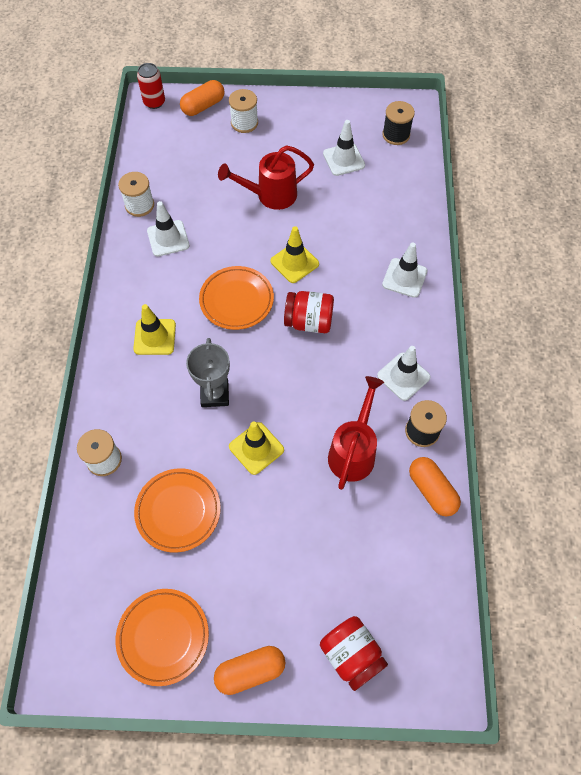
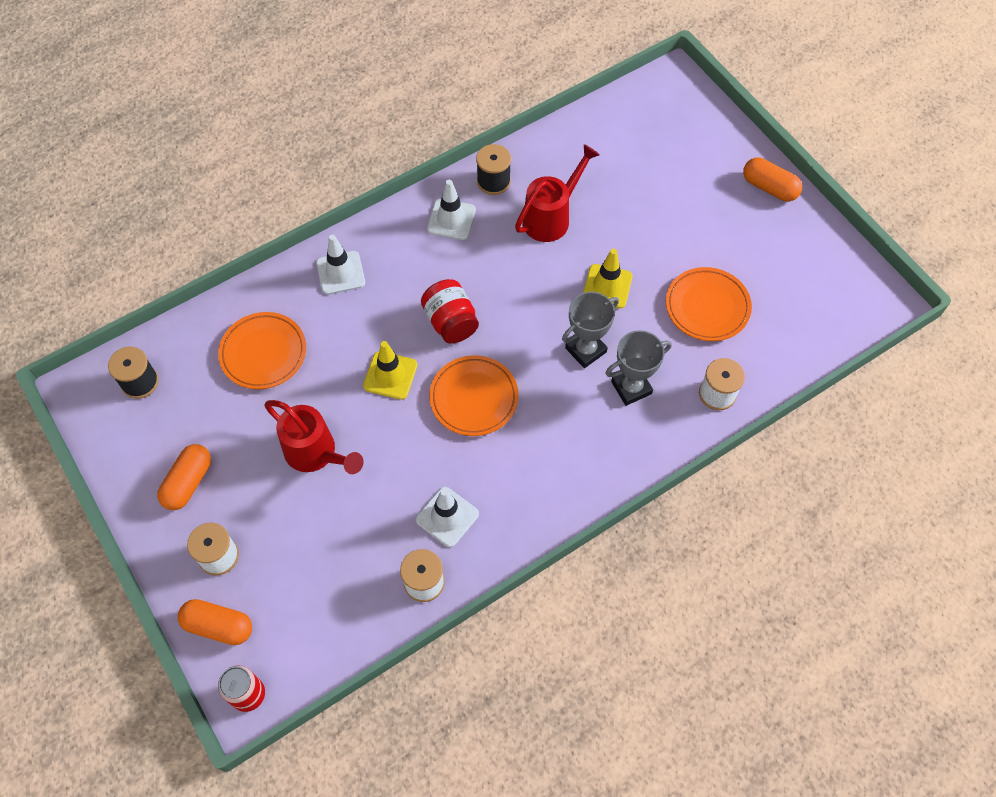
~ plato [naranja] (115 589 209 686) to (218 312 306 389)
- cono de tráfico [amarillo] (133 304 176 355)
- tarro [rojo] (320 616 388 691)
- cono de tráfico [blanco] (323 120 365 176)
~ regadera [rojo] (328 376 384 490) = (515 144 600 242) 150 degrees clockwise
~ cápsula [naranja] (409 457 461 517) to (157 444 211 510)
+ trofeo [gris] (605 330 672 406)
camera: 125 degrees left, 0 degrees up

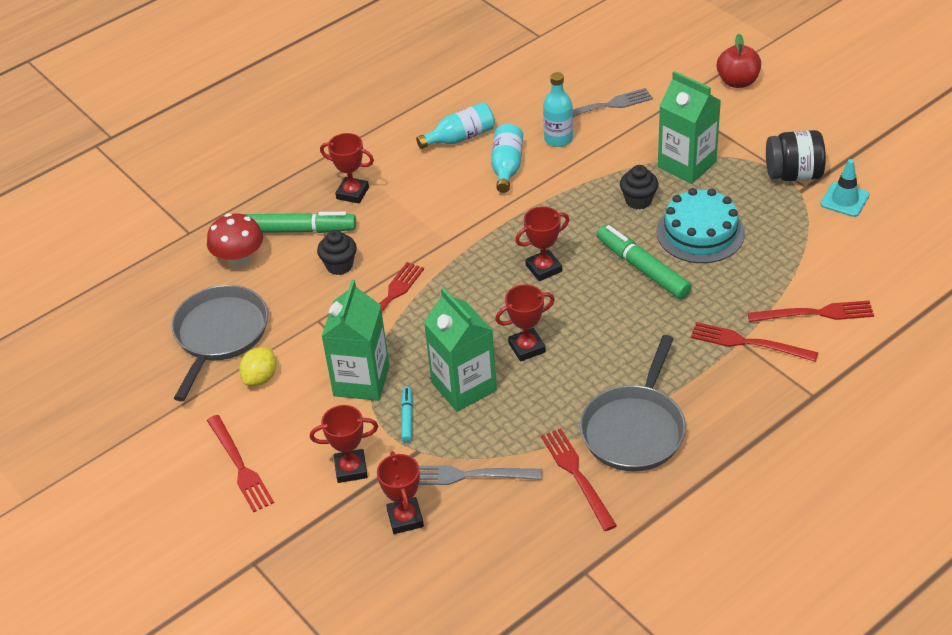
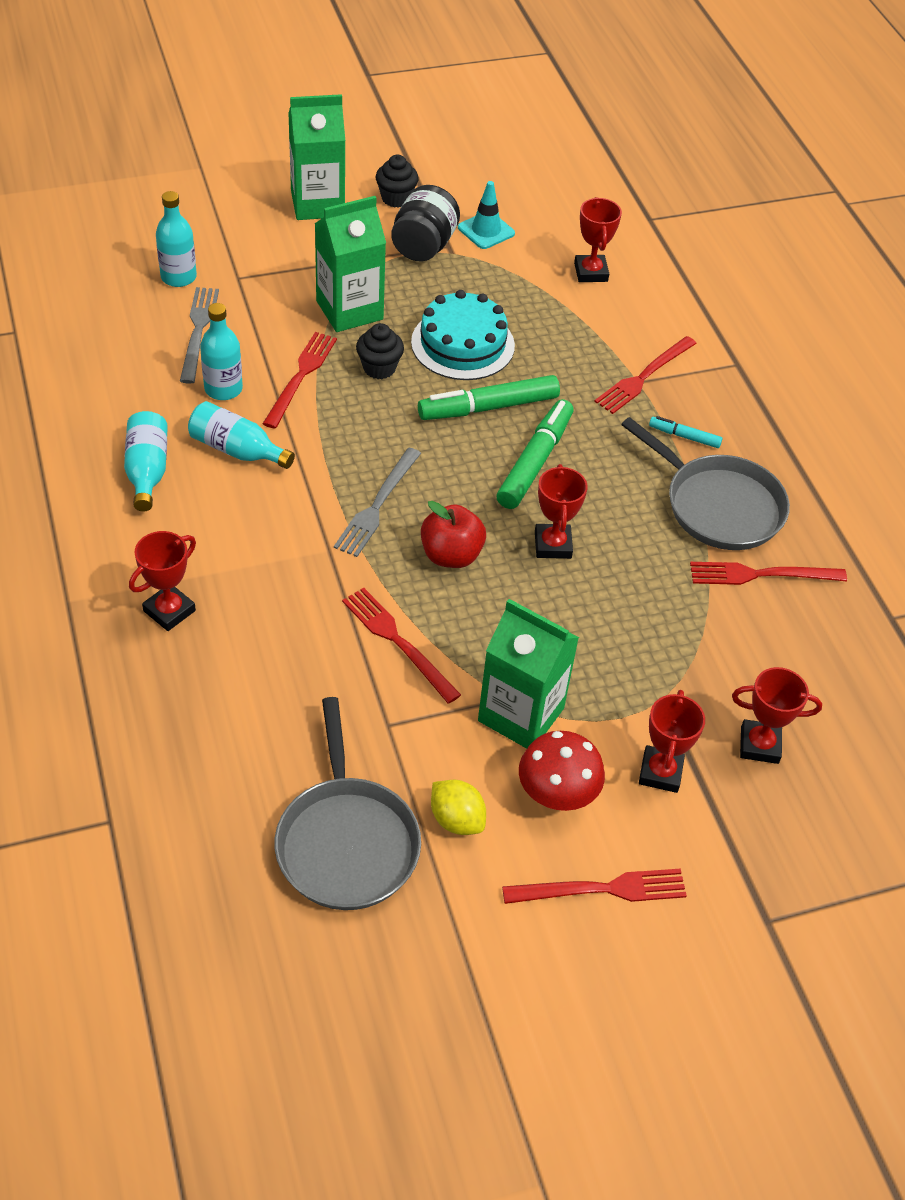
~ sartén [gris] (171 285 268 401) = (275 697 421 910) 135 degrees counterclockwise
~ seta [rojo] (207 213 263 268) to (519 731 605 811)
~ rotulador [verde] (244 212 356 233) to (496 399 574 509)
~ magdalena [negro] (317 230 357 275) to (376 155 418 208)
~ rotulador [turquesa] (401 387 413 442) to (649 416 723 448)
~ tenedor [gris] (419 466 542 485) to (334 448 421 557)
~ cartón de leche [verde] (424 288 497 412) to (288 94 345 220)
~ trofeo [rojo] (515 206 570 281) to (574 197 622 282)
~ manzana [rojo] (717 34 761 88) to (421 501 486 568)
~ tenedor [rojo] (747 300 874 322) to (263 332 337 428)
+ botella [turquesa] (156 191 197 287)
camera: 75 degrees left, 5 degrees up

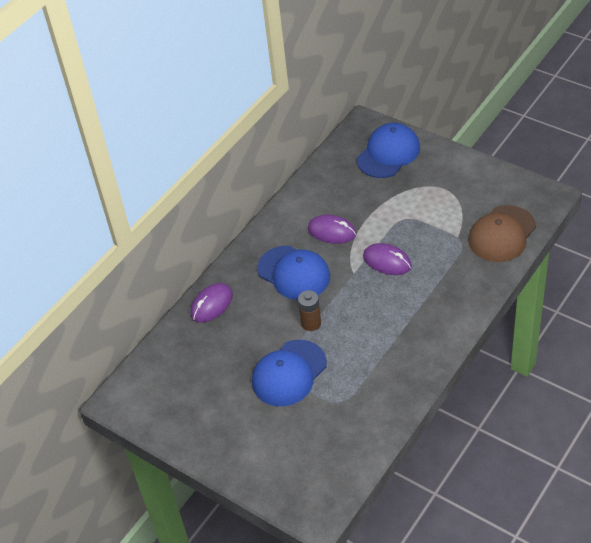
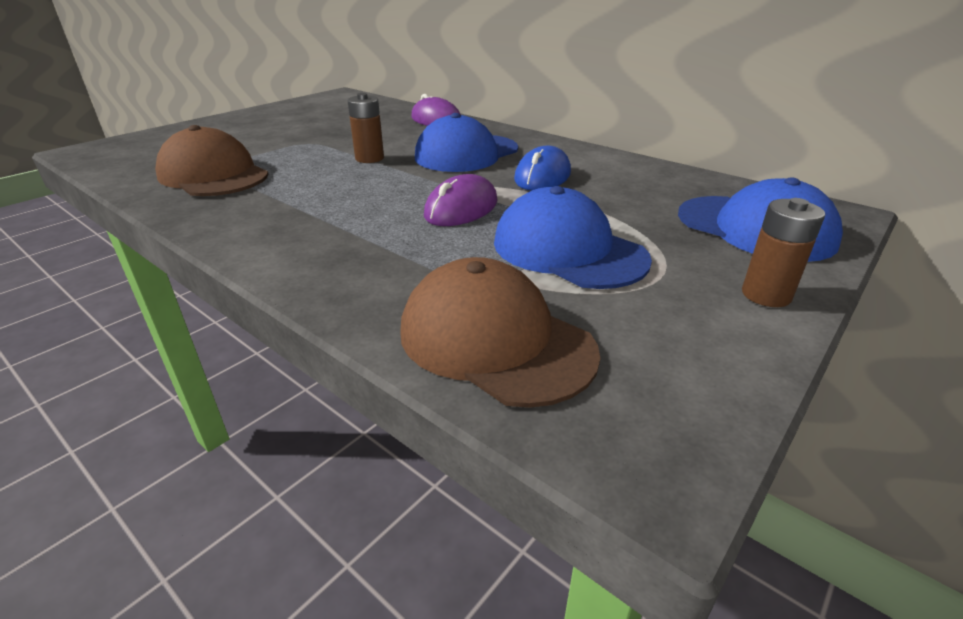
~ gorra [azul] (252 340 327 406) to (494 186 652 289)
~ ratón [morado] (308 215 356 244) to ratón [azul] (514 146 571 190)
+ gorra [marrón] (155 125 268 196)
+ pila [marrón] (742 198 825 307)
camera: 90 degrees right, 15 degrees down

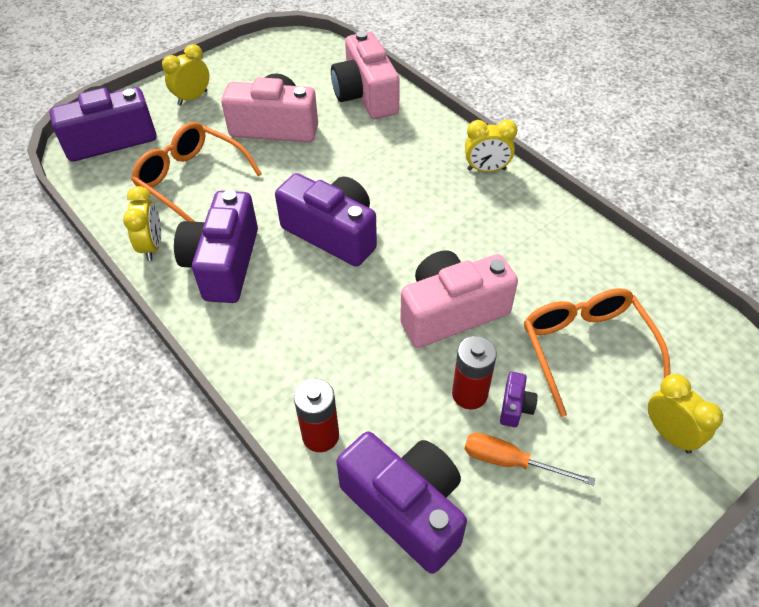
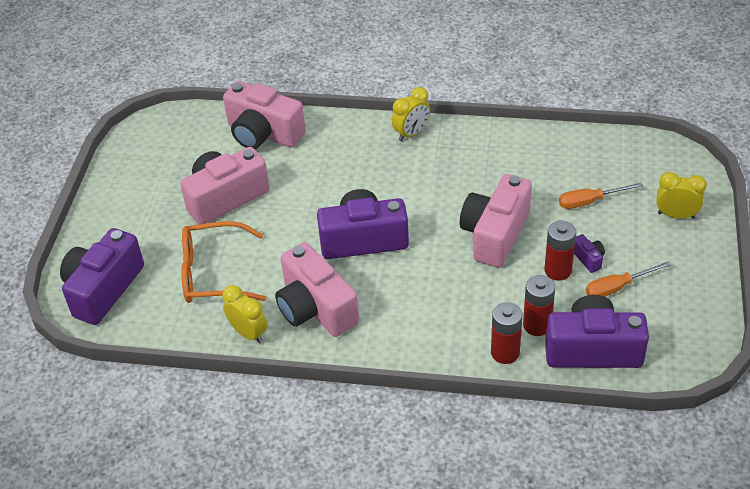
- despertador [amarillo] (162 44 209 106)
~ cámara [morado] (174 190 258 303) to cámara [rosa] (275 242 359 337)
~ gafas [naranja] (524 288 670 417) to destornillador [naranja] (559 183 643 209)
+ pila [rojo] (523 275 555 336)
camera: 40 degrees left, 5 degrees down

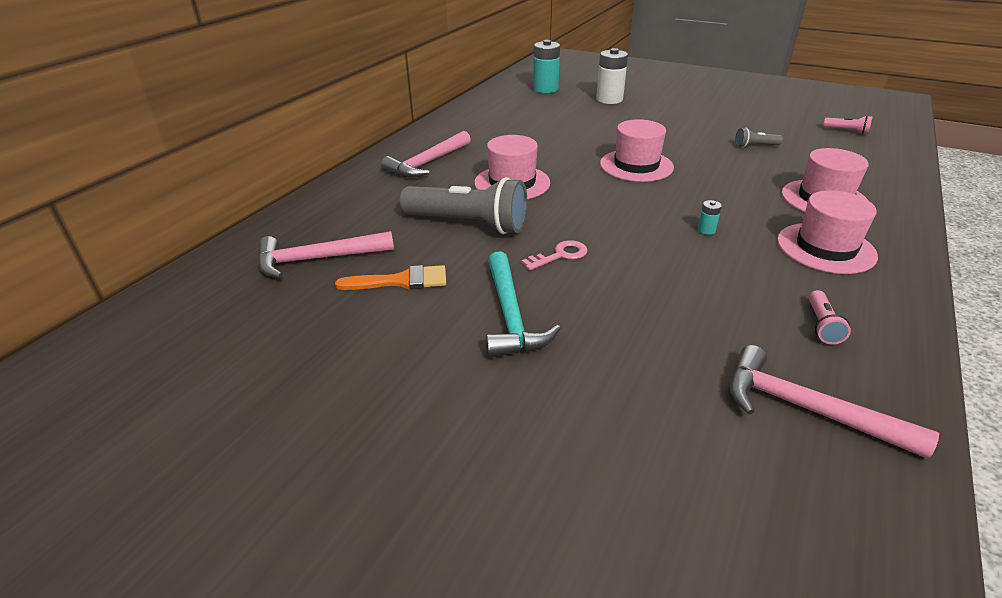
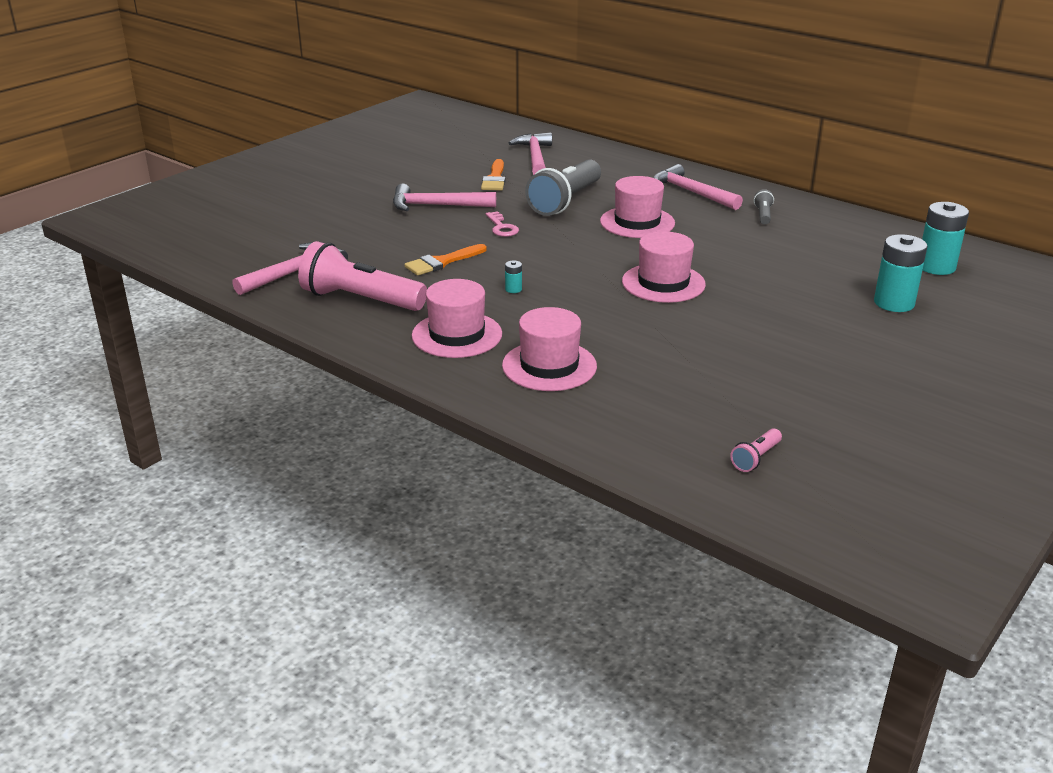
~ martillo [turquesa] (486 251 561 358) to martillo [rosa] (393 184 496 211)
~ pila [blanco] (596 48 628 104) to pila [turquesa] (874 234 928 312)
~ lámpara de mano [gris] (735 128 783 147) to (754 189 774 224)
~ lámpara de mano [rosa] (809 290 851 345) = (298 241 427 311) x2.30
+ pincel [naranja] (404 244 487 275)
camera: 100 degrees right, 5 degrees down

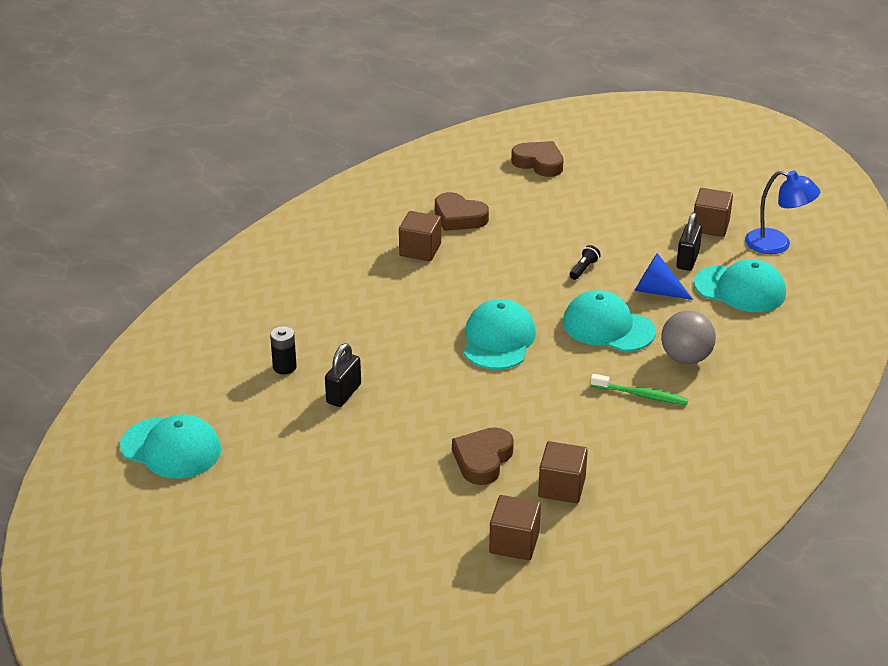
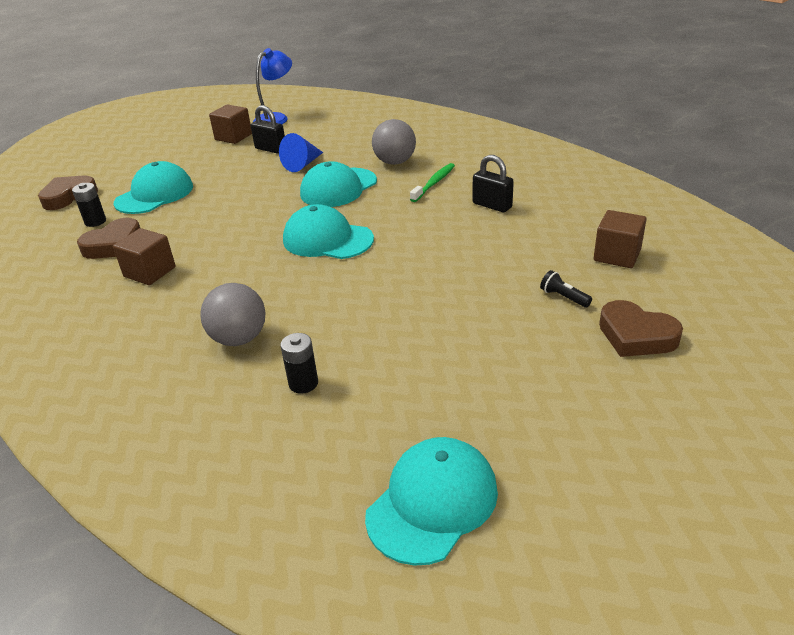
~ candado [negro] (325 343 361 407) to (473 155 514 212)
~ corazón [marrón] (452 427 514 485) to (599 300 683 357)
- cubo [marrón] (538 441 588 503)
~ lámpara de mano [negro] (569 245 601 280) to (540 270 592 307)
~ gorra [turquesa] (694 259 786 312) to (114 161 193 214)
+ pila [negro] (72 183 106 227)
+ pelota [gris] (200 283 266 346)
camera: 75 degrees left, 0 degrees up

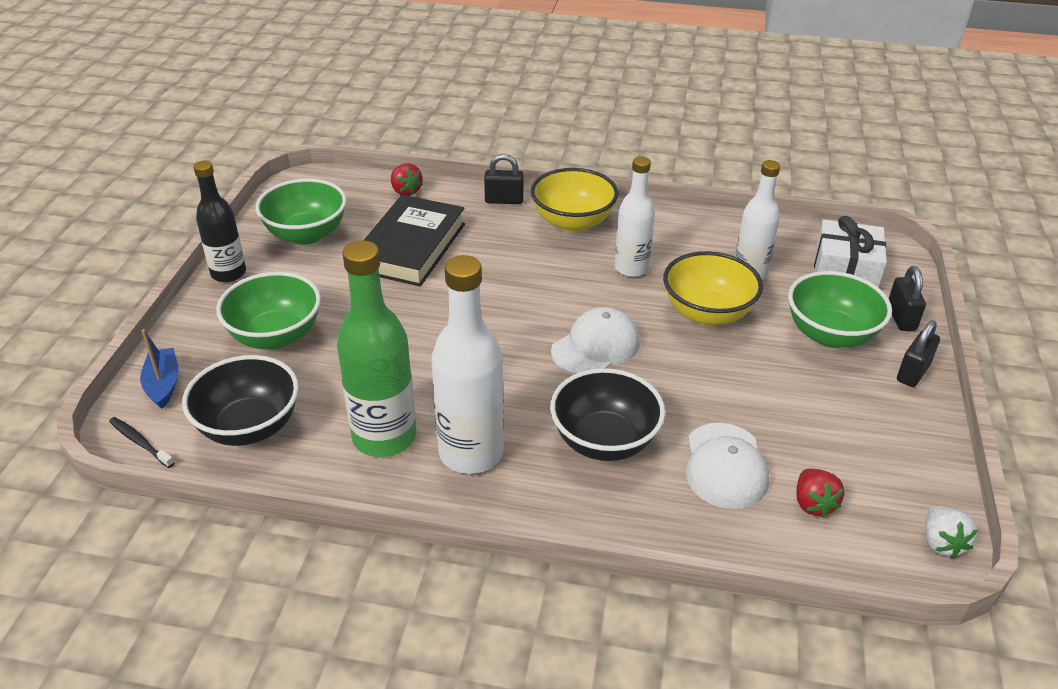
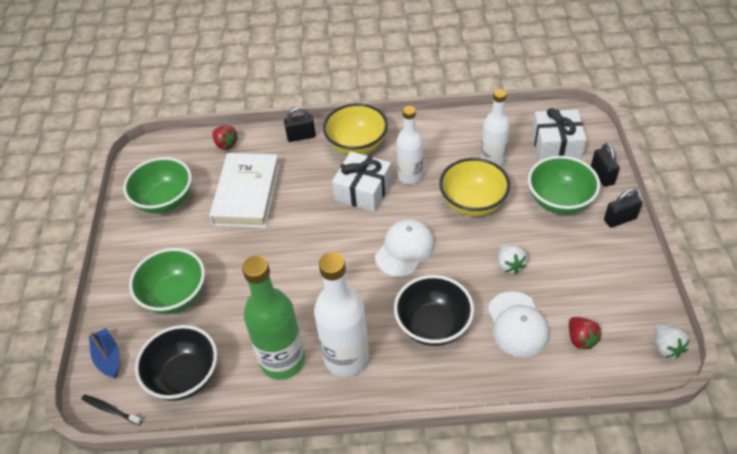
- botella [negro] (193 161 246 282)
~ libro [negro] (364 195 465 287) to libro [blanco] (209 153 280 228)
~ candado [negro] (897 320 940 387) = (604 188 642 228) 45 degrees clockwise
+ regalo [blanco] (332 151 392 212)
+ fresa [blanco] (498 244 527 274)
camera: 10 degrees left, 10 degrees up

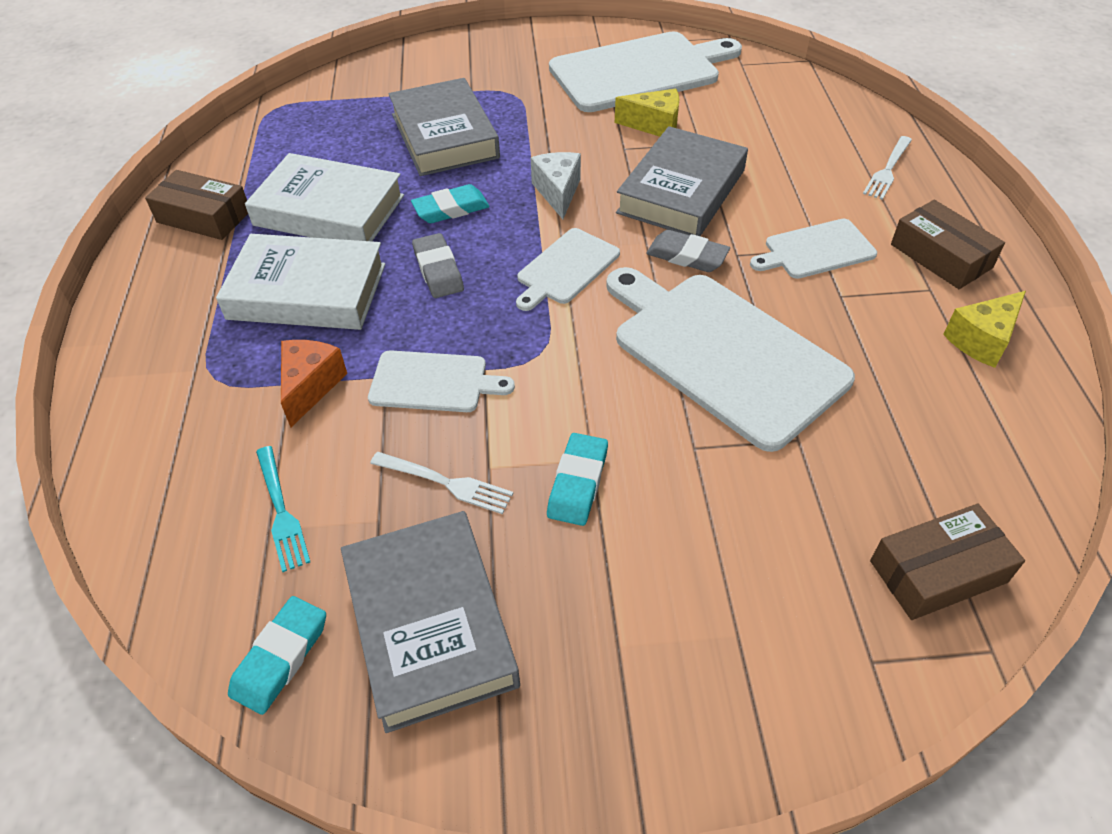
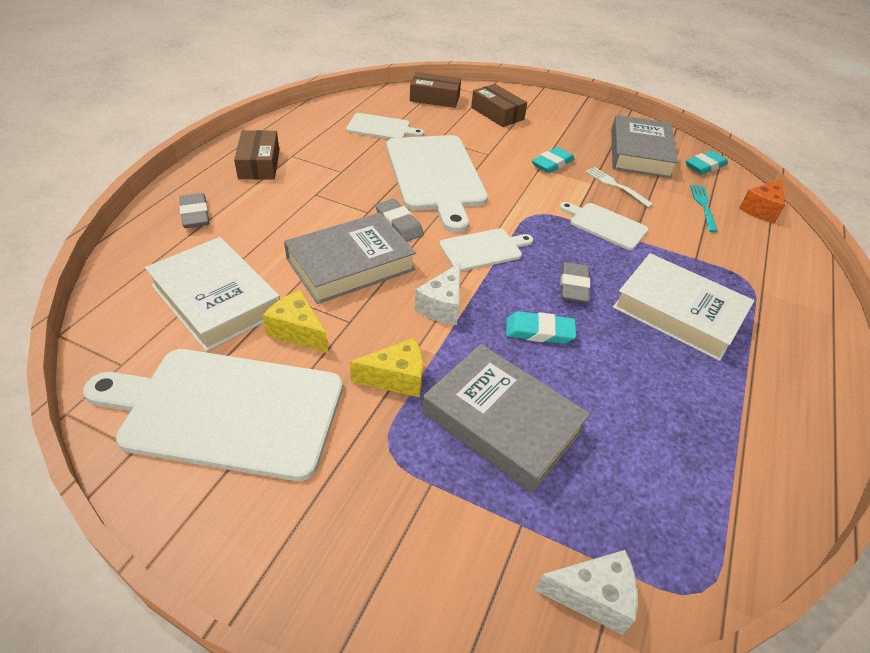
~ caja [marrón] (145 170 248 240) to (471 84 527 127)
~ libro [blanco] (245 153 404 241) to (145 237 280 351)
~ queso [naranja] (281 340 347 427) to (739 179 785 224)
~ libro [gris] (388 78 500 176) = (422 344 590 493) 60 degrees counterclockwise
~ tabla de cortar [blanco] (750 219 877 279) to (346 113 424 139)
~ tenedor [blanco] (863 136 912 200) to goma de borrar [gris] (179 193 209 228)
~ queso [amarillo] (943 291 1026 368) to (350 338 423 397)
+ queso [blanco] (535 550 638 635)
camera: 155 degrees left, 5 degrees down

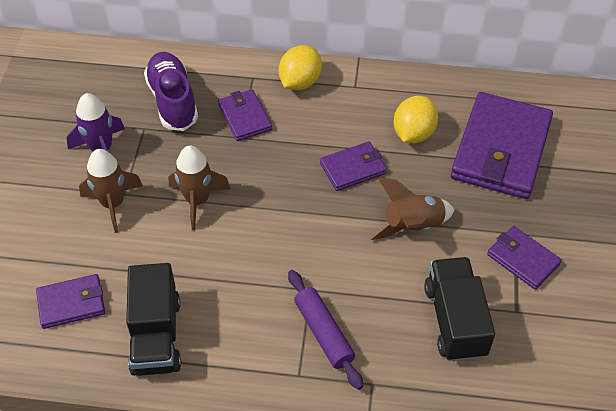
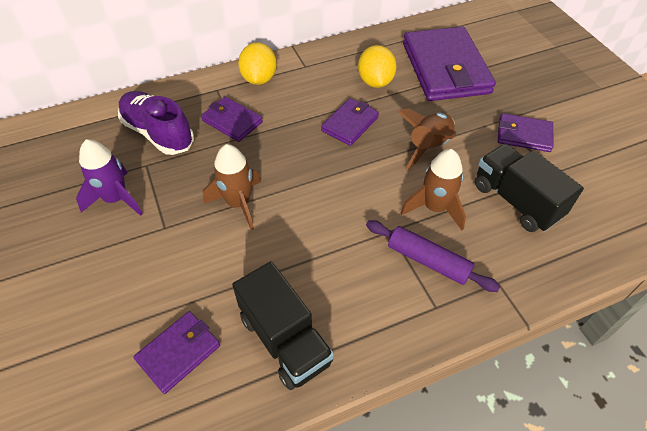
~ cohete [marrón] (79 149 143 233) to (401 149 466 230)
camera: 30 degrees left, 0 degrees up

